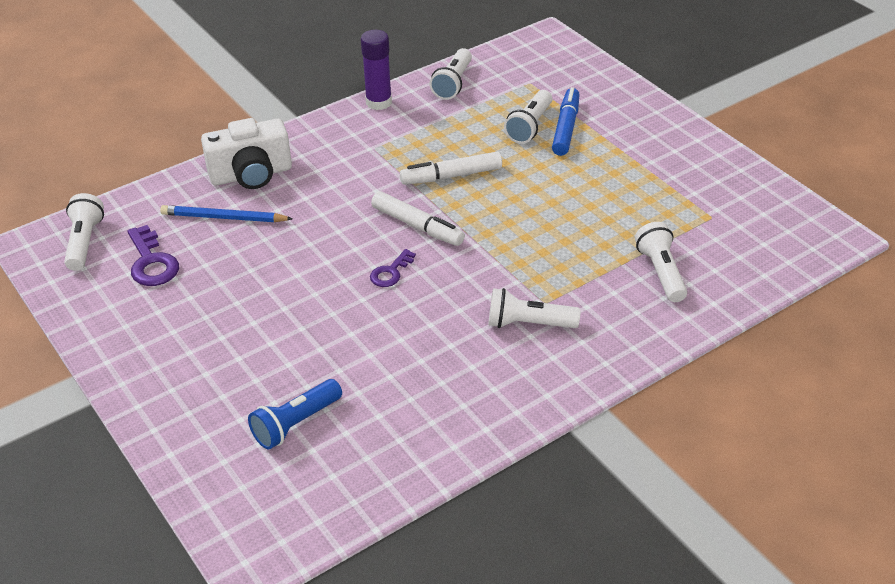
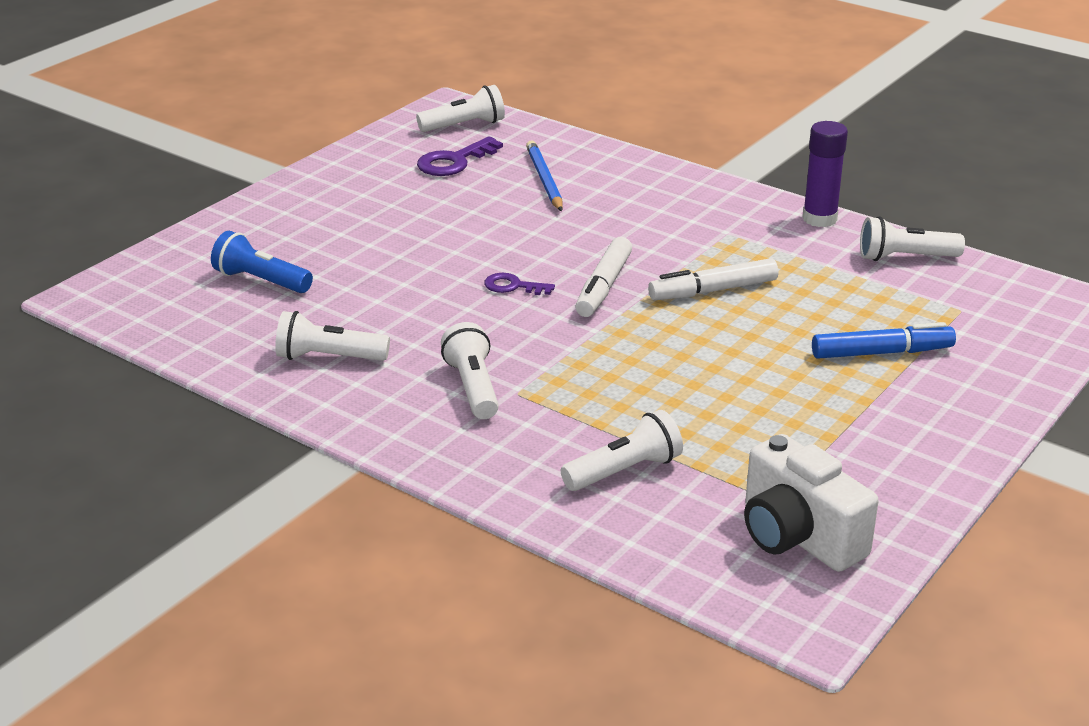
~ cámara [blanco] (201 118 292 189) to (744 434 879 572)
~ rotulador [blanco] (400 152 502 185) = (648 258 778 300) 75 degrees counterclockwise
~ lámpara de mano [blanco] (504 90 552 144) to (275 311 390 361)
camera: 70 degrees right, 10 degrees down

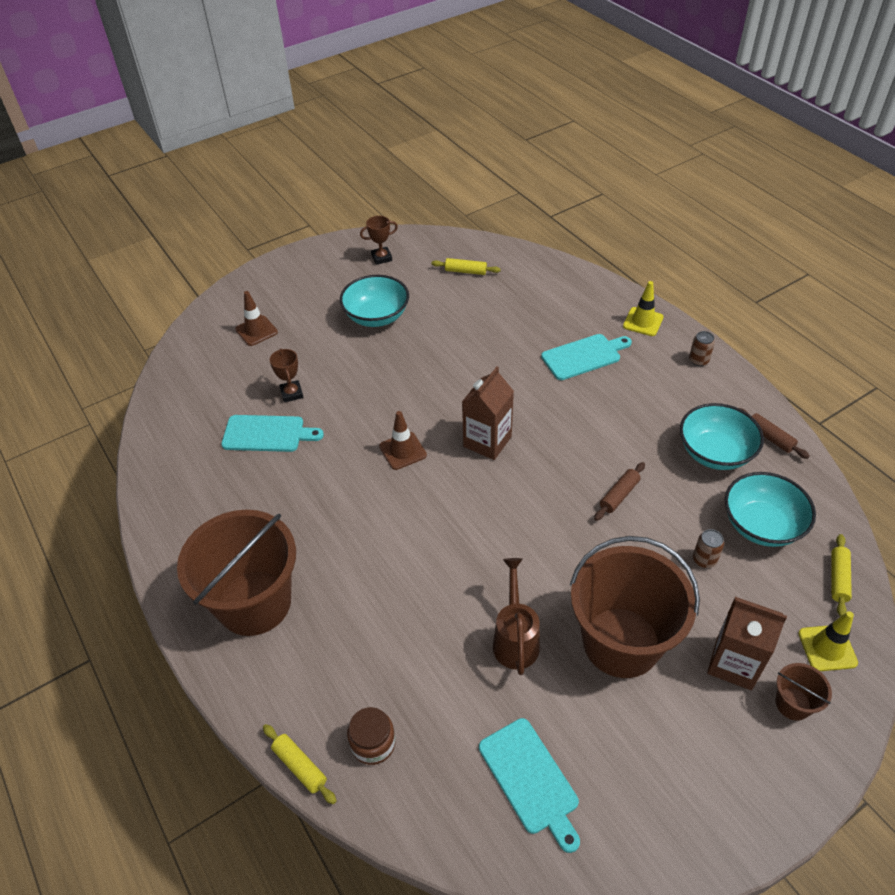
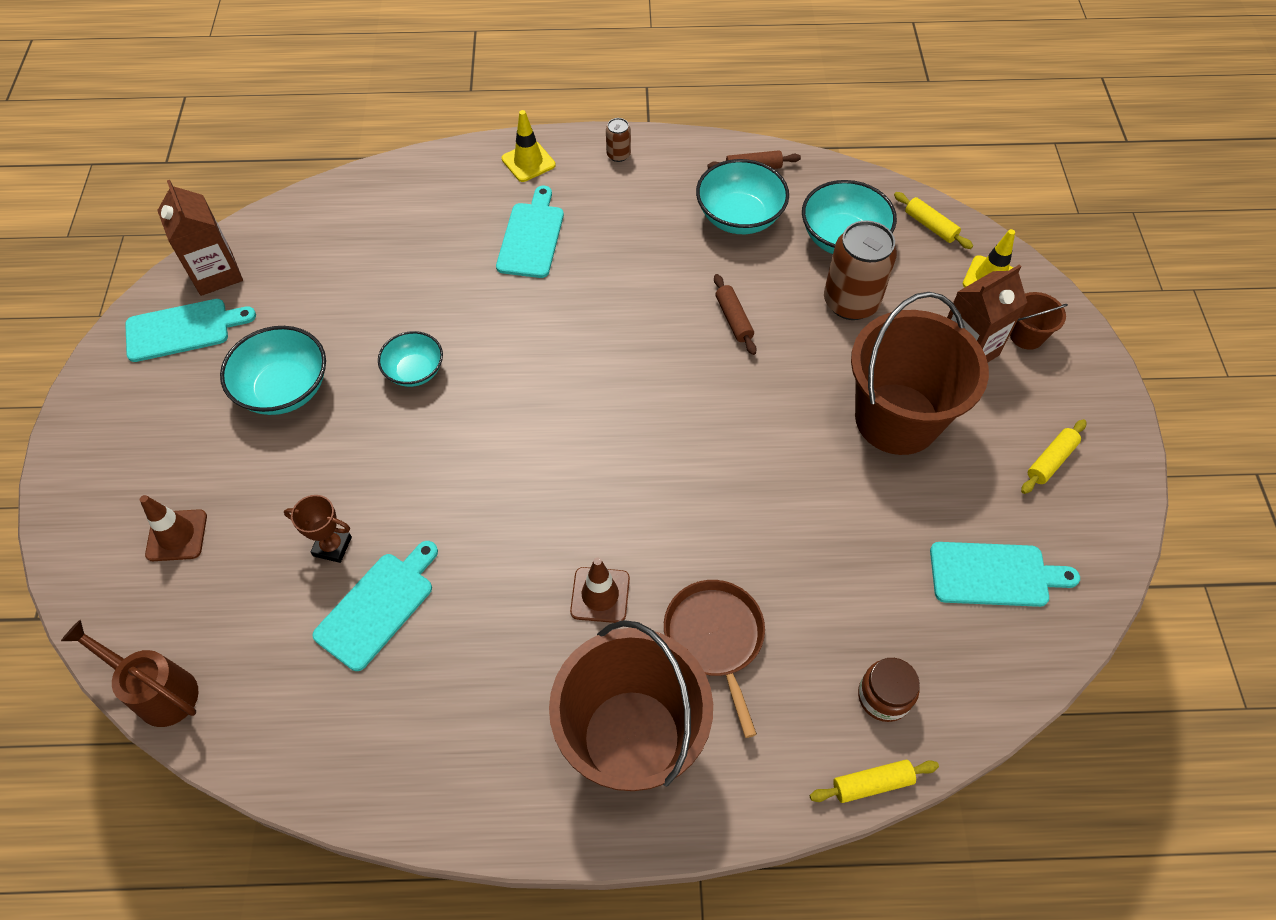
~ trofeo [marrón] (360 216 398 265) to tabla de cortar [turquesa] (125 299 256 362)
~ cono de tráfico [marrón] (379 411 427 470) to (570 558 630 623)
~ rodillo [amarillo] (431 258 501 275) to (1021 419 1087 494)
~ cartón de leche [marrón] (462 367 514 460) to (157 180 243 296)
~ regadera [marrón] (493 558 540 675) to (61 620 198 727)
~ lata [marrón] (693 529 724 568) = (824 220 897 320) x2.15
+ cuenco [turquesa] (378 331 443 387)
+ sartén [marrón] (664 580 765 738)
camera: 60 degrees left, 10 degrees up

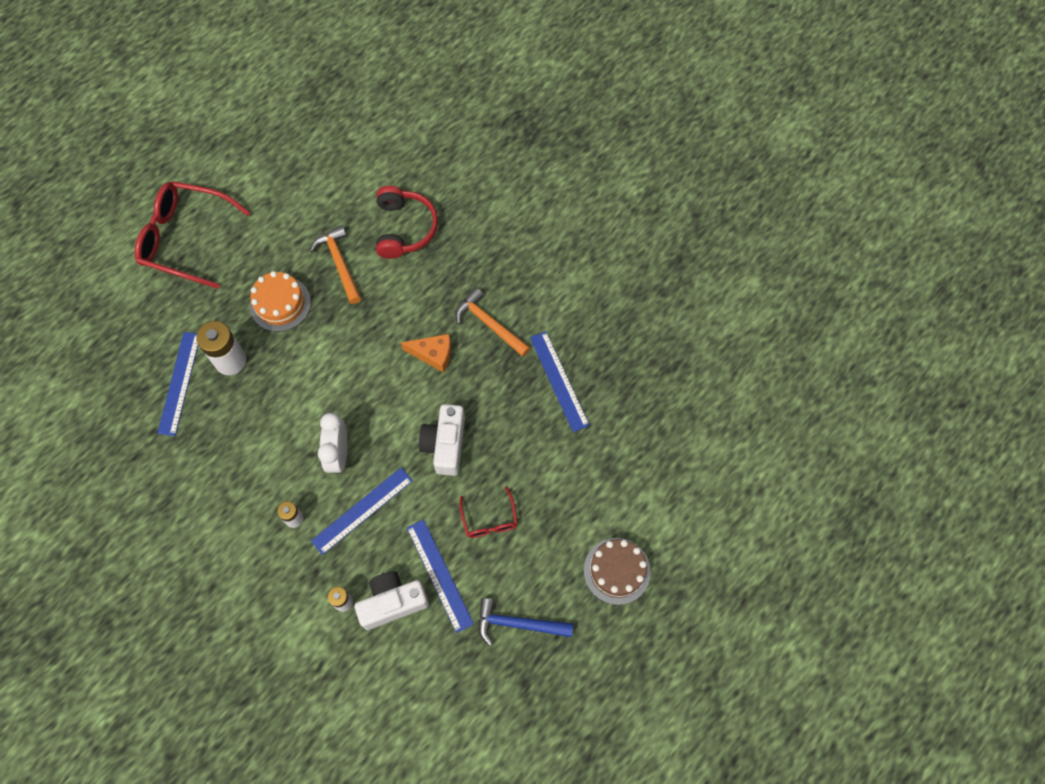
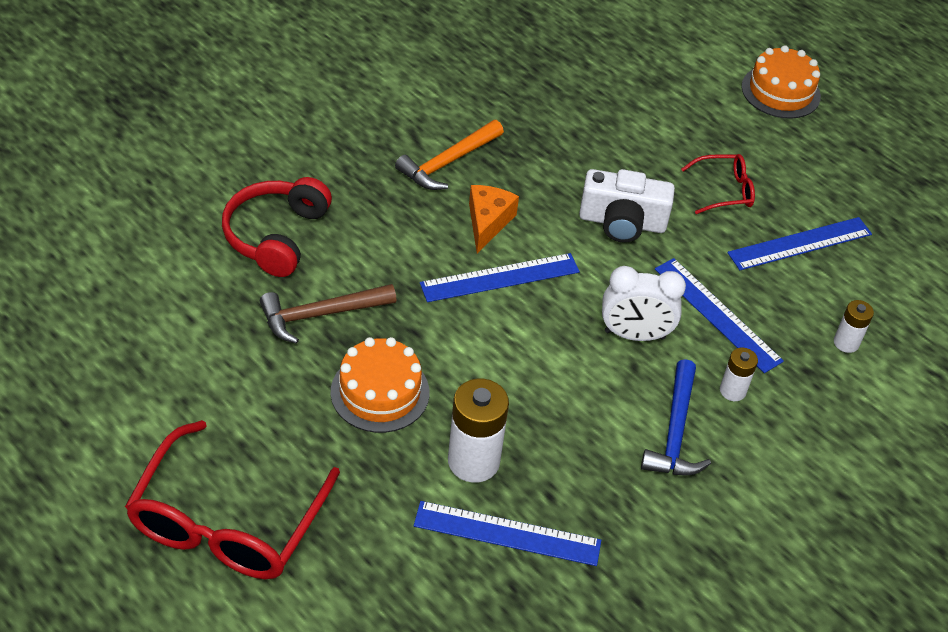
~ martillo [naranja] (310 225 361 304) to martillo [marrón] (260 284 396 344)
- cámara [blanco] (355 571 429 630)
~ auriculares [rojo] (376 186 438 259) = (222 177 332 277) 75 degrees counterclockwise
~ martillo [azul] (478 598 573 646) to (641 359 711 476)
~ regla [azul] (530 331 590 432) to (420 253 580 302)
~ tarta [marrón] (584 538 651 605) to tarta [naranja] (741 45 821 119)
camera: 90 degrees left, 20 degrees down

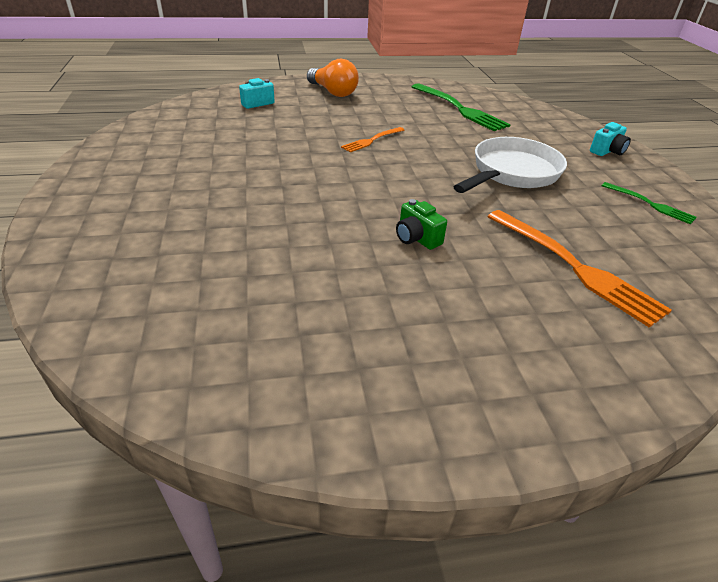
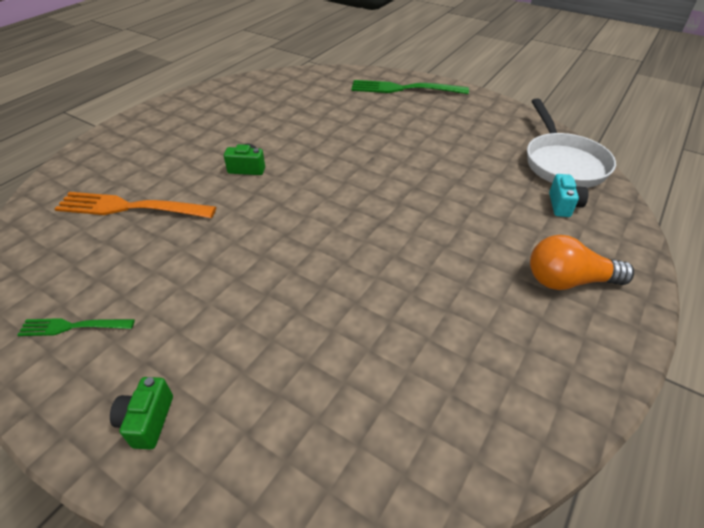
- tenedor [naranja] (341 127 404 152)
~ tenedor [verde] (412 83 511 131) to (351 80 469 94)
~ sartén [blanco] (453 137 567 193) to (527 98 616 188)
~ cámara [turquesa] (590 122 631 156) to cámara [verde] (110 377 173 450)
camera: 135 degrees right, 5 degrees up

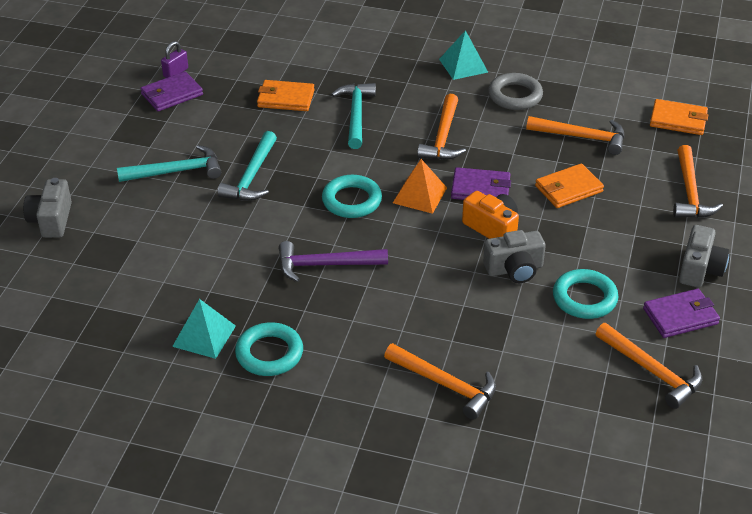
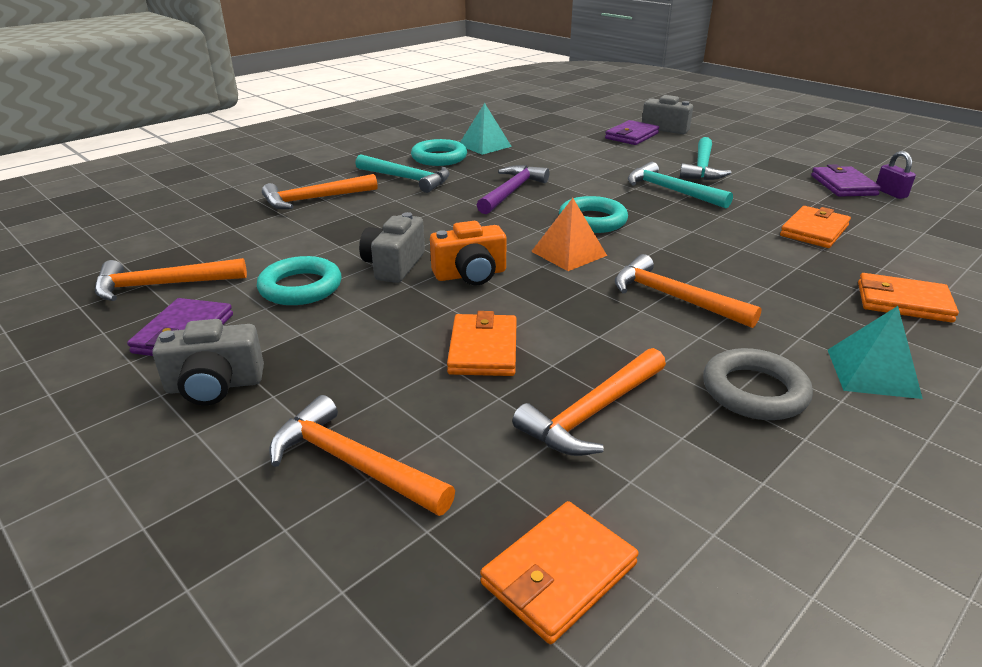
~ martillo [turquesa] (331 83 376 149) to (355 155 450 193)
~ cartera [morado] (451 167 511 200) to (605 120 659 145)
~ cámara [gris] (679 225 729 288) = (152 319 264 405) 60 degrees counterclockwise
+ cartera [naranja] (858 273 959 323)
camera: 120 degrees right, 10 degrees down

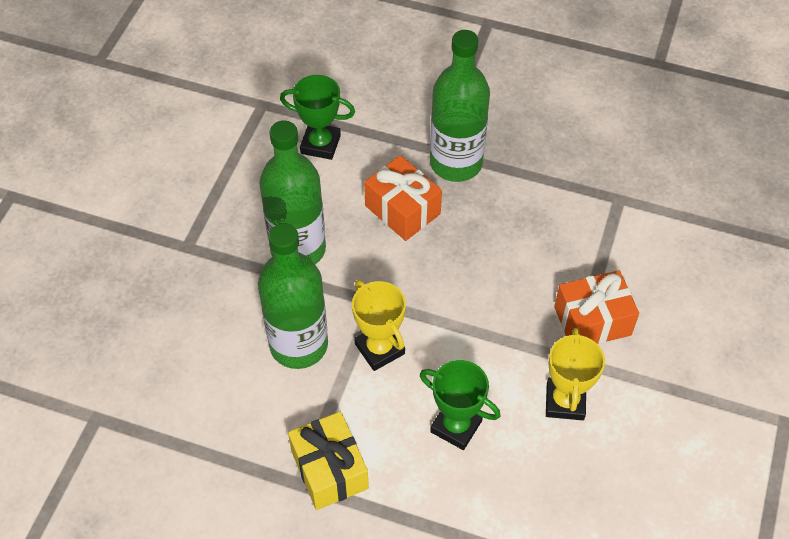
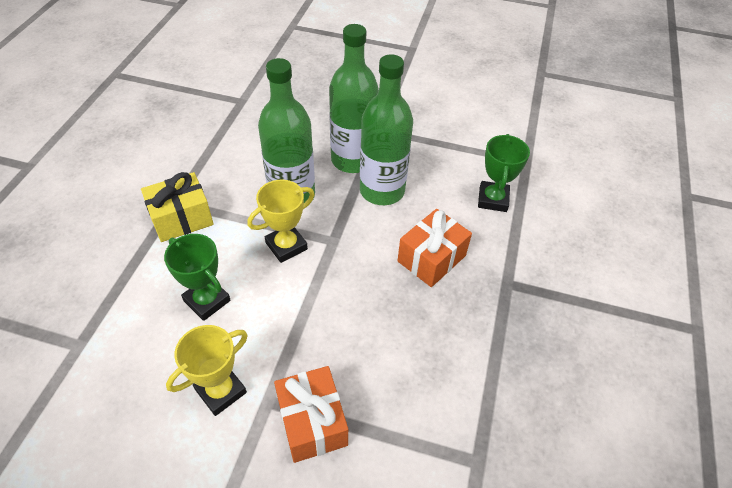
~ trofeo [verde] (420 360 500 450) = (164 234 231 321) 75 degrees counterclockwise
~ botella [verde] (430 30 490 182) to (329 24 379 173)
~ trofeo [amarillo] (546 328 605 420) = (166 325 248 416) 45 degrees counterclockwise
camera: 85 degrees right, 5 degrees down

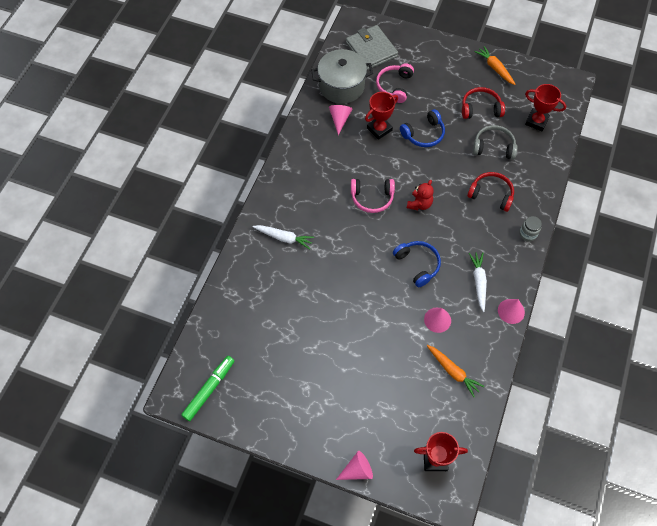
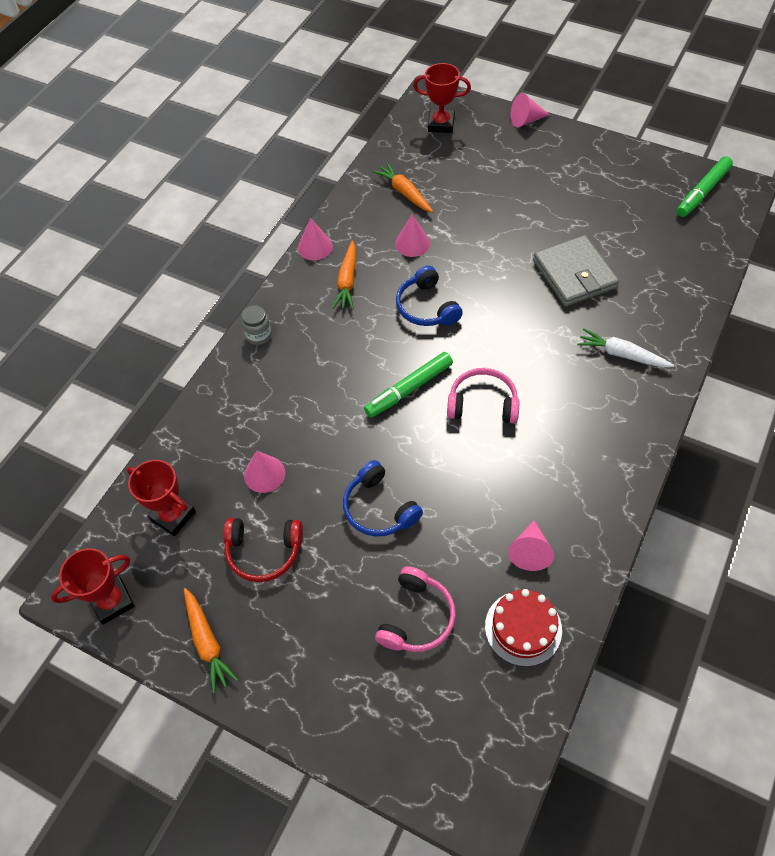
~ olla [gris] (311 49 373 104) to tarta [rojo] (485 589 562 667)
~ cartera [gris] (346 25 398 70) to (533 235 619 307)
~ trofeo [rojo] (365 92 398 140) to (51 548 135 625)
~ auriculares [azul] (400 109 445 147) = (343 460 423 536) 105 degrees counterclockwise
~ osito [rojo] (407 180 434 210) to rotulador [verde] (364 352 453 418)
- auriculares [rojo] (467 172 514 212)
~ zanahoria [blanco] (469 252 487 312) to zanahoria [naranja] (332 240 356 309)
~ auriculares [gris] (473 125 518 160) to cono [rosa] (244 451 285 493)
camera: 170 degrees left, 5 degrees down

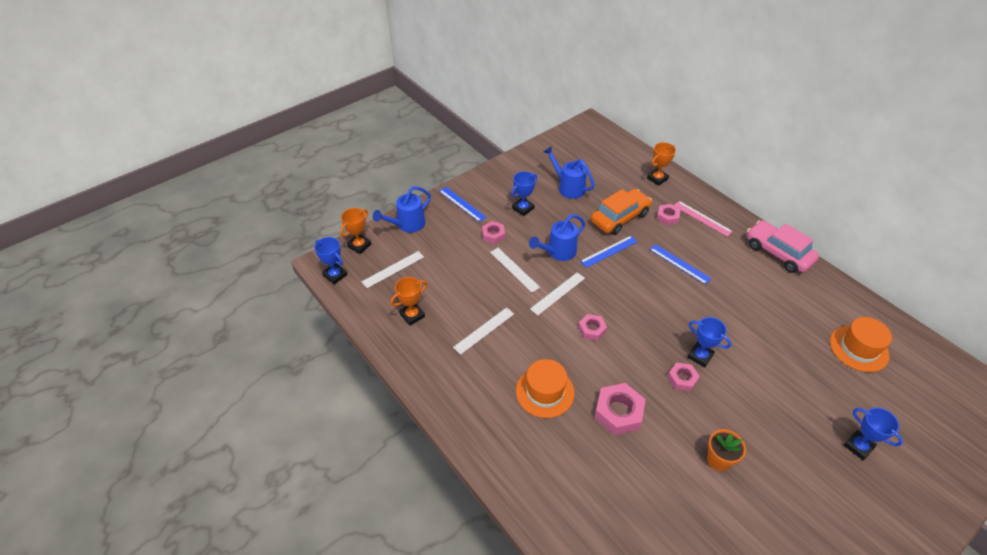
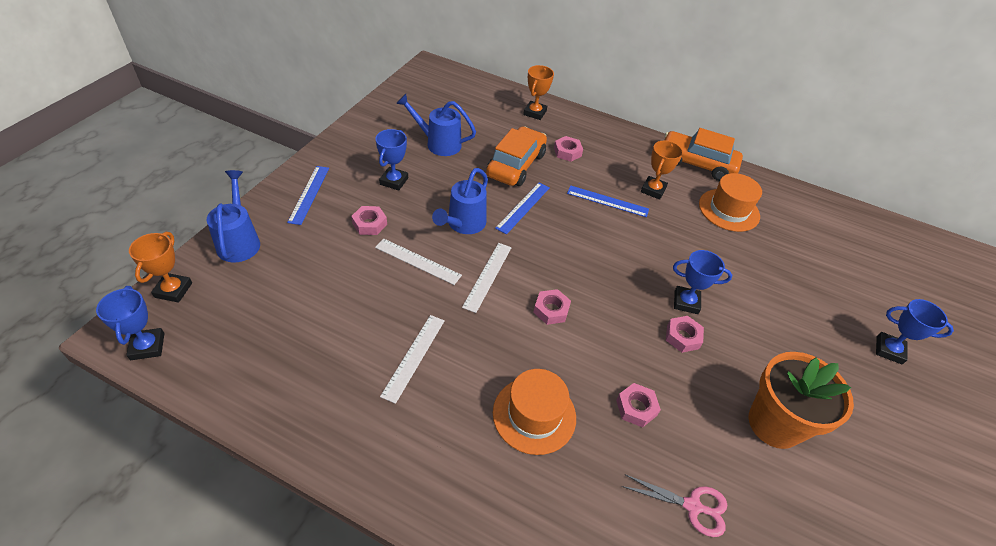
~ trofeo [azul] (315 237 348 285) = (96 286 164 360) 60 degrees clockwise
- regla [blanco] (361 251 424 288)
~ regadera [azul] (373 186 431 233) = (206 170 260 262) 150 degrees clockwise
~ trofeo [naranja] (390 277 427 326) to (641 141 683 200)
~ regla [azul] (439 187 487 222) = (287 166 329 225) 75 degrees clockwise
~ tuerca [rosa] (594 383 646 435) = (616 383 661 428) x0.60
- regla [rosa] (674 201 733 237)
~ maceta [naranja] (707 429 746 471) = (748 352 854 449) x1.74
~ coche [rosa] (747 220 819 273) to coche [naranja] (664 128 743 181)
~ sombrero [naranja] (830 317 892 372) to (699 173 762 232)
+ tijeras [rosa] (622 474 727 537)
camera: 30 degrees left, 0 degrees up

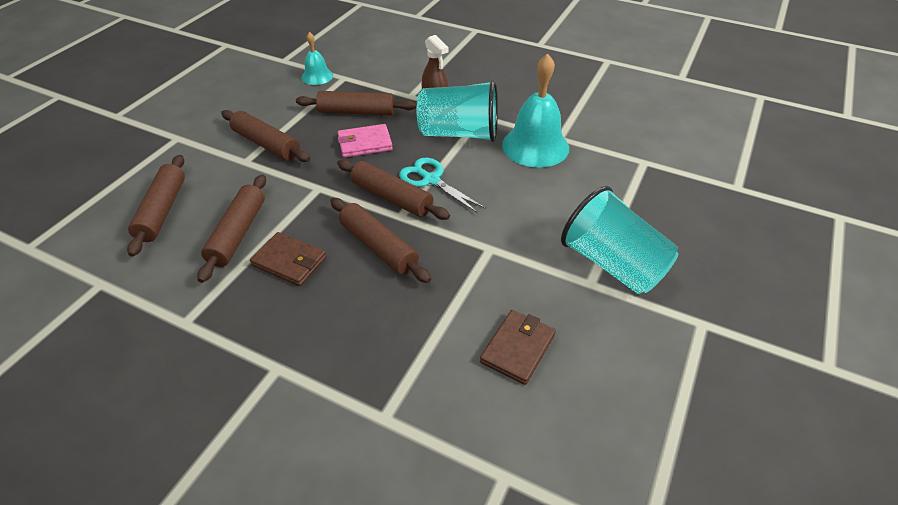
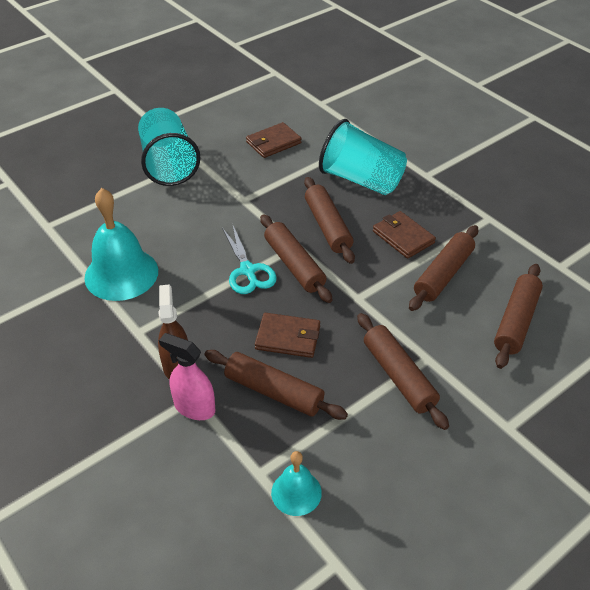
~ cartera [rosa] (338 124 393 158) to cartera [marrón] (255 313 320 358)
~ vaso [turquesa] (417 80 498 142) to (319 119 407 195)
+ pulverizador [rosa] (159 333 215 420)
camera: 155 degrees left, 0 degrees up

